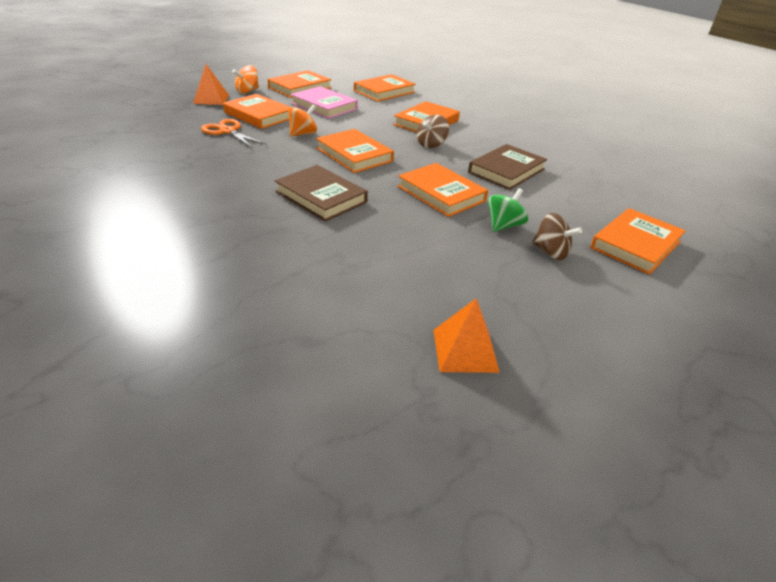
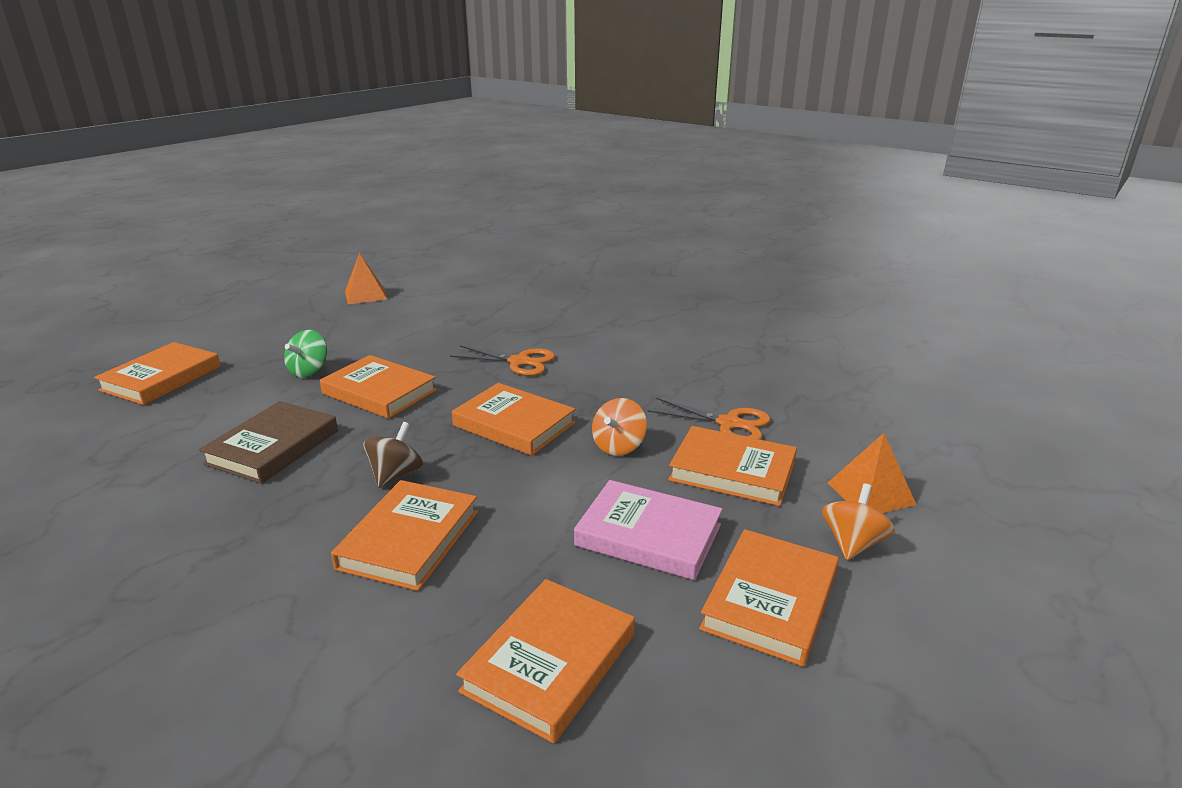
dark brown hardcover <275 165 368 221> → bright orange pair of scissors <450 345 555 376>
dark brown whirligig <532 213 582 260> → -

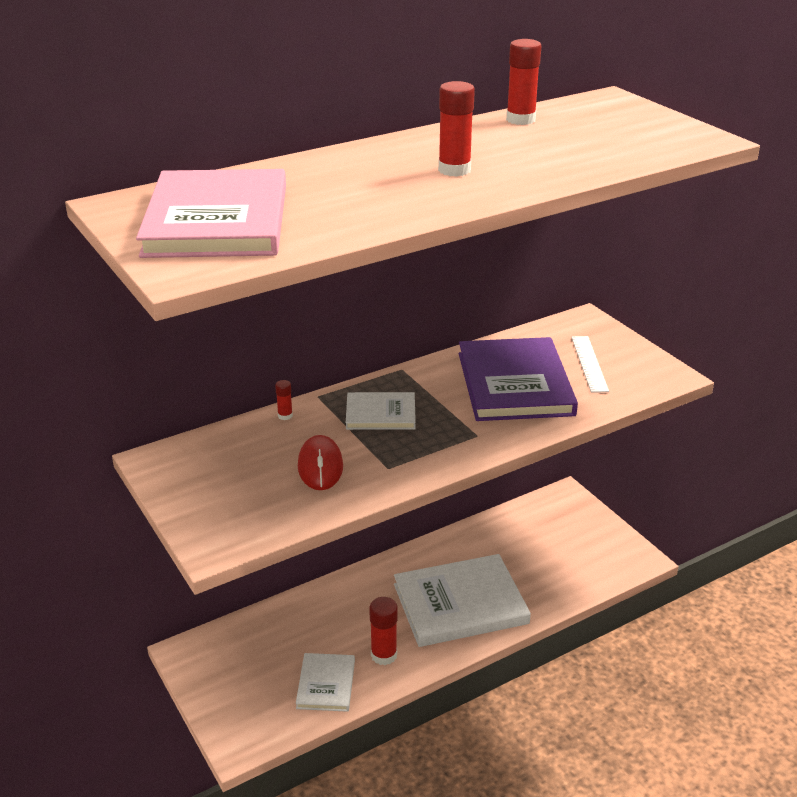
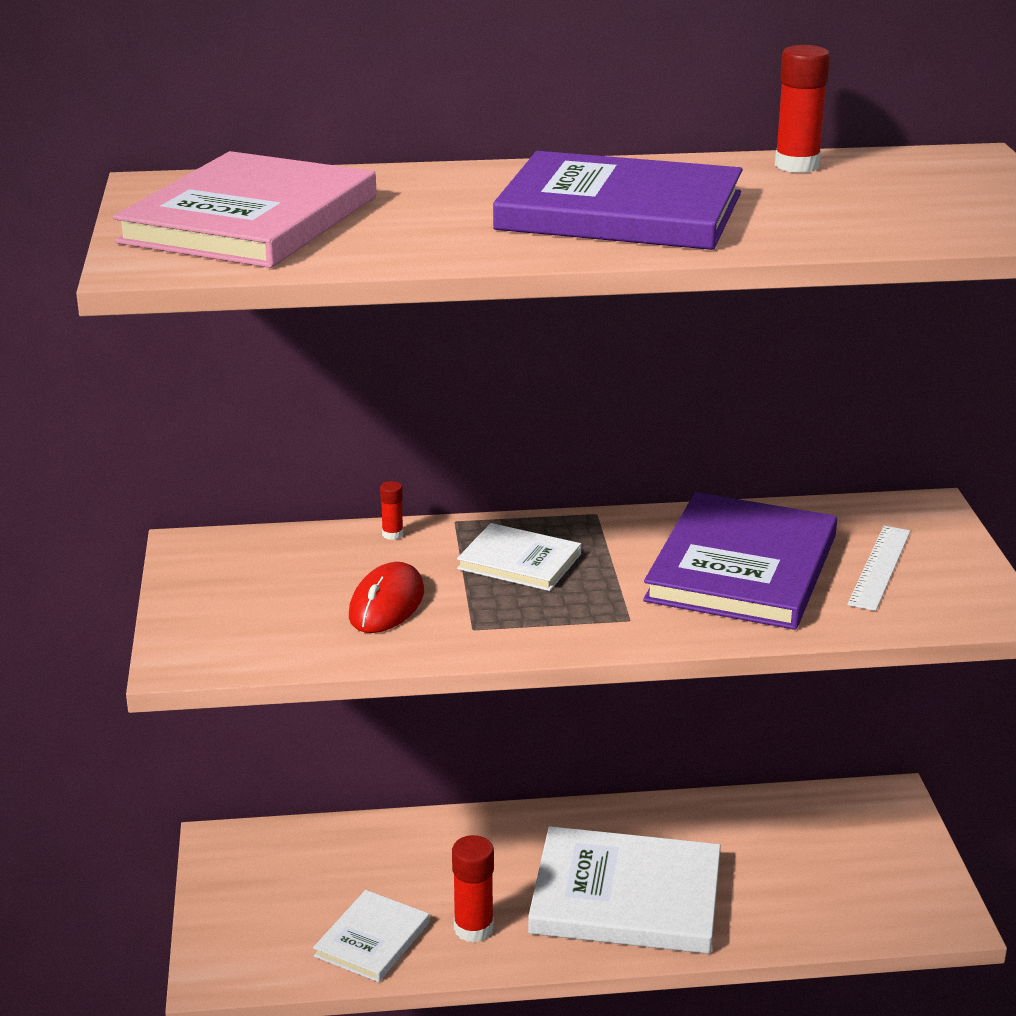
scarlet glue stick <438 81 475 177> → purple hardcover <493 151 743 250>

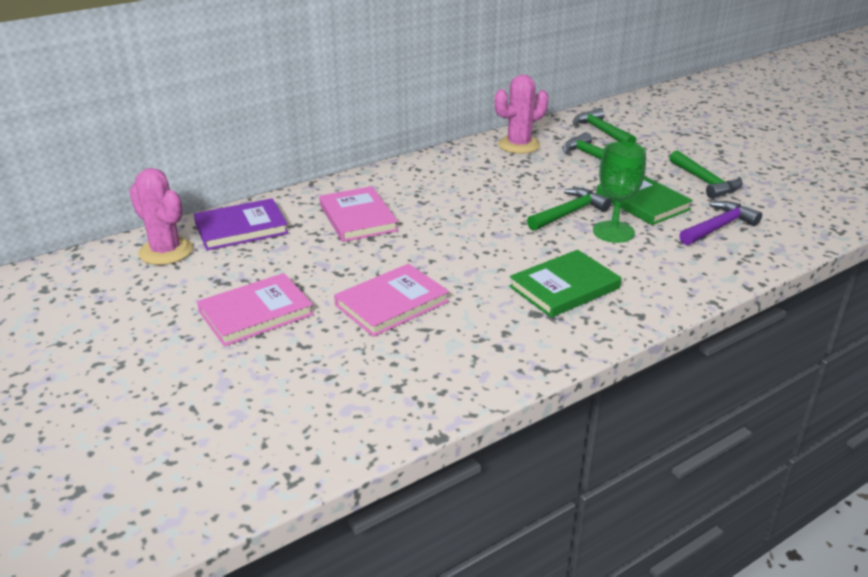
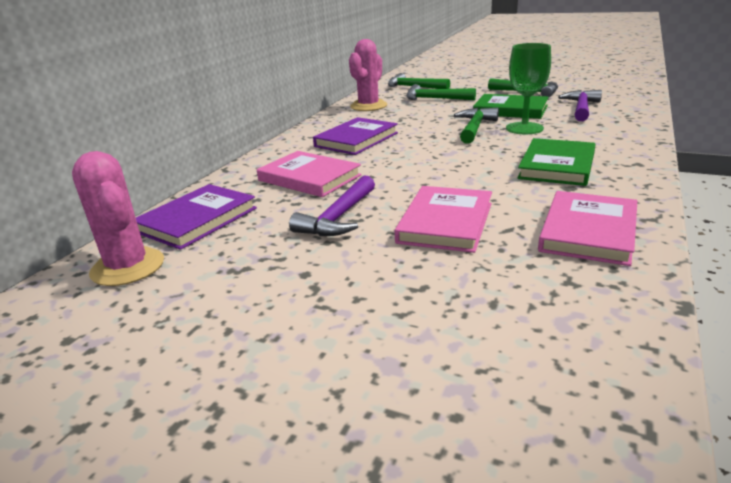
rosy saguaro cactus <129 168 193 265> → rosy saguaro cactus <72 151 164 286>, 45 degrees clockwise
- → purple claw hammer <289 175 375 236>
- → purple hardcover <313 117 398 155>
rosy hardcover <197 273 314 346> → rosy hardcover <538 191 637 266>, relocated

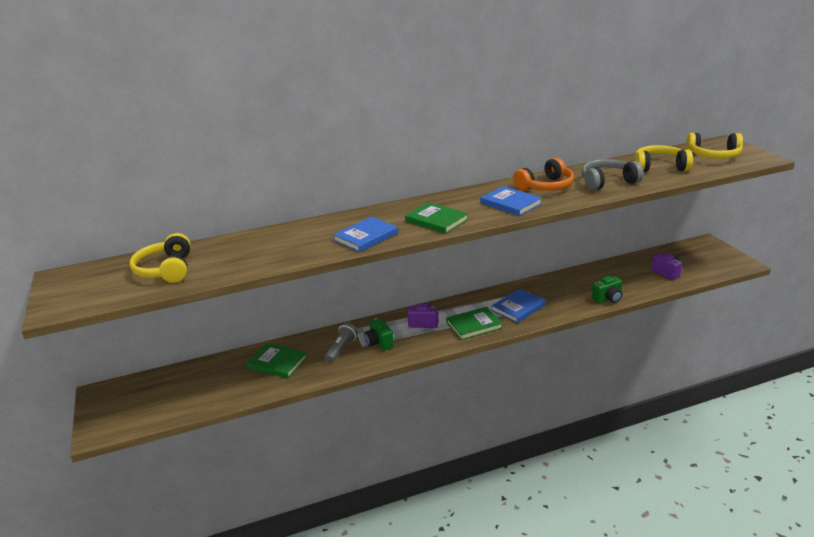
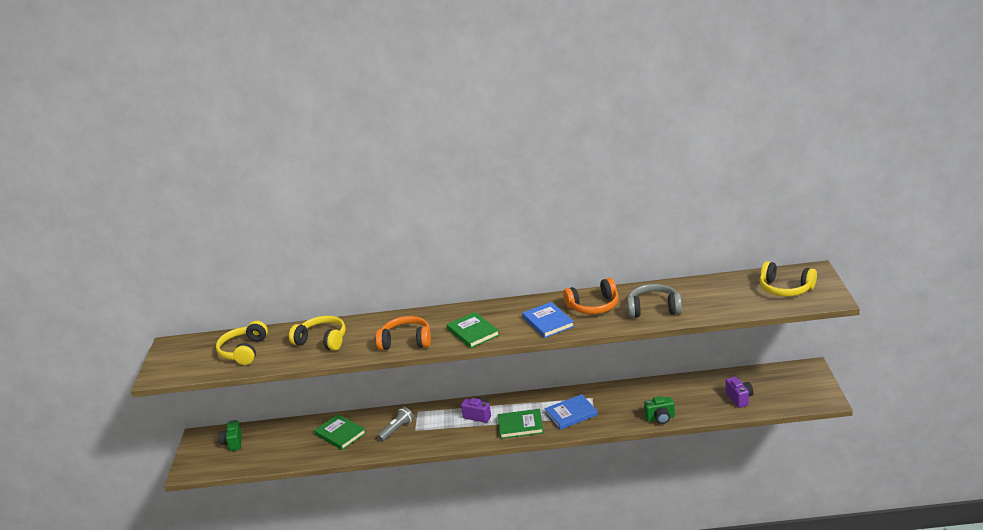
green compact camera <364 318 394 351> → green compact camera <218 420 242 451>, relocated
bright yellow headset <635 145 693 172> → bright yellow headset <289 315 346 351>, relocated
blue hardcover <333 217 398 253> → bright orange headset <376 316 431 350>

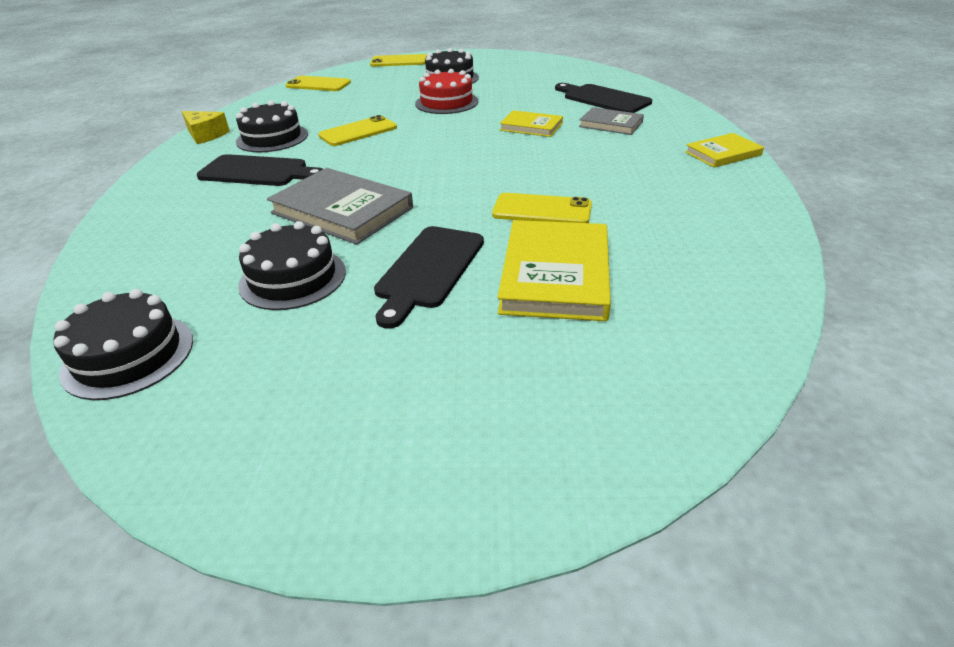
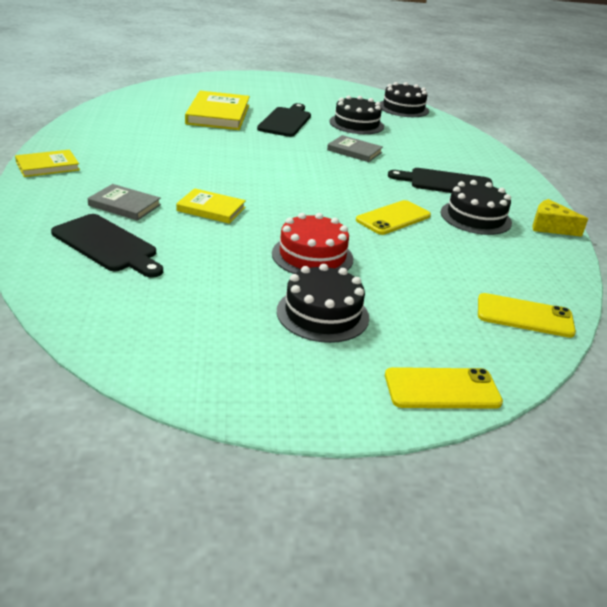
gray hardcover <267 168 413 245> → gray hardcover <327 135 383 162>, x0.58
bright yellow smartphone <492 193 592 223> → -

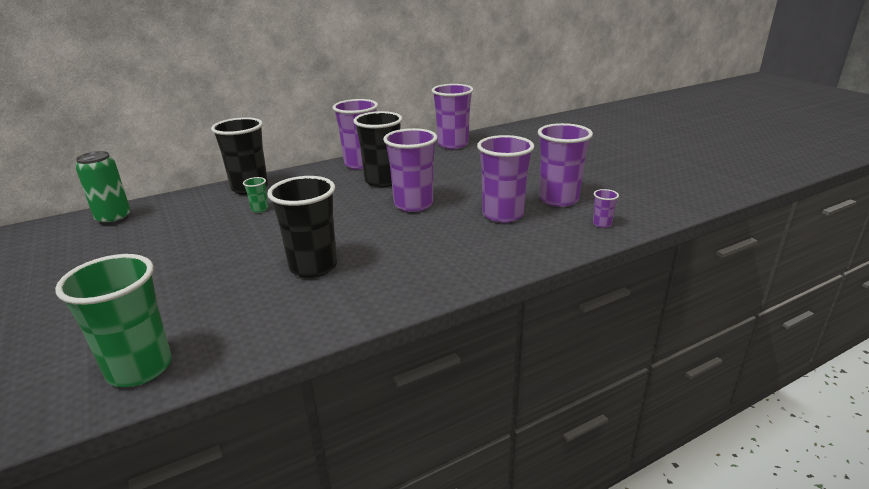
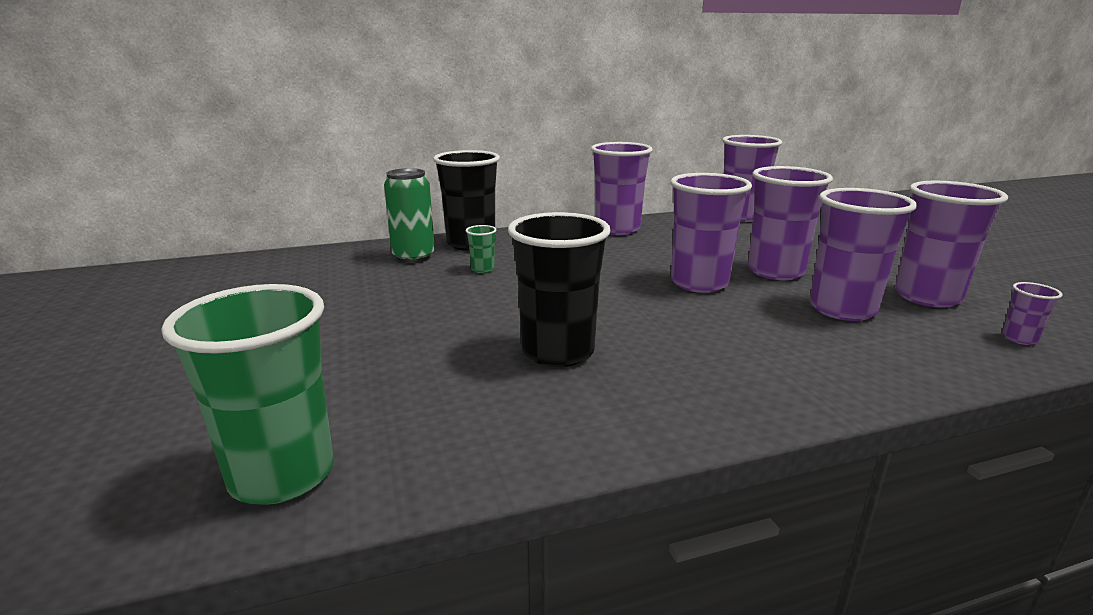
green soda can <76 151 131 225> → green soda can <384 168 435 263>, relocated
- → purple beaker <748 166 833 280>
jet-black beaker <353 111 403 187> → -

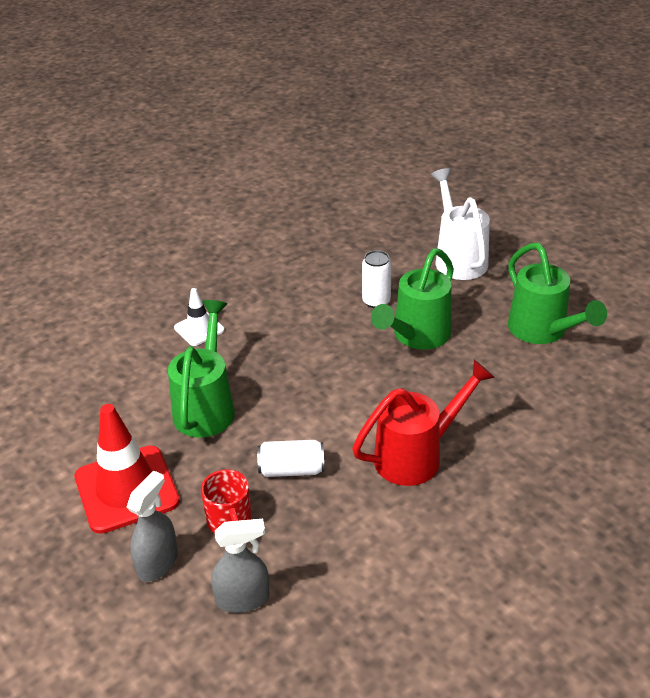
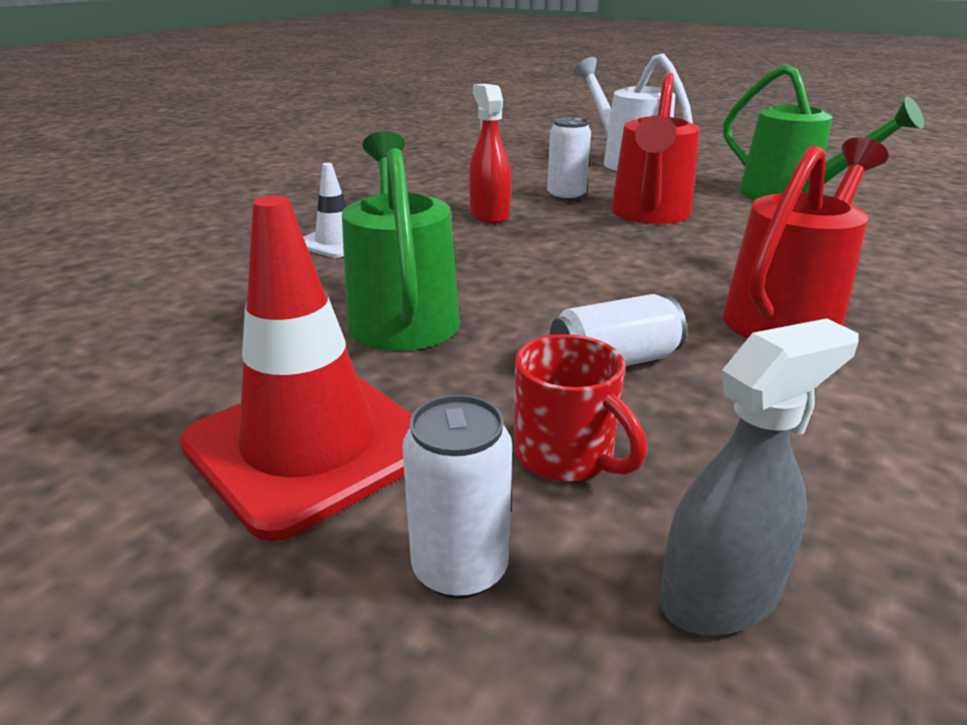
gray sprayer <127 471 178 582> → snow-white soda can <402 395 512 599>
- → scarlet sprayer <469 84 511 224>
green sprinkling can <371 249 454 349> → scarlet sprinkling can <611 72 700 224>

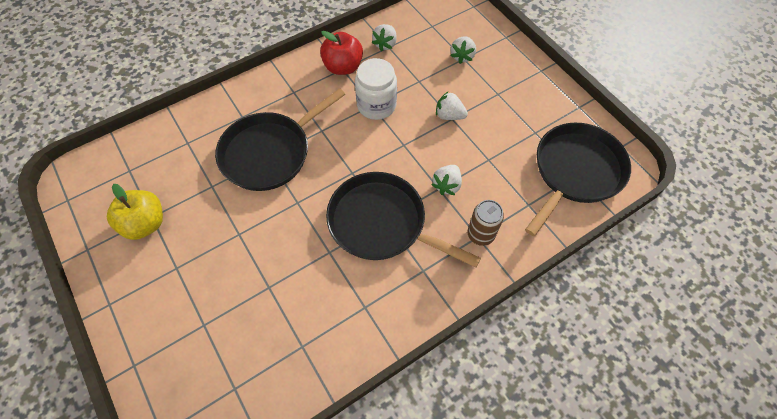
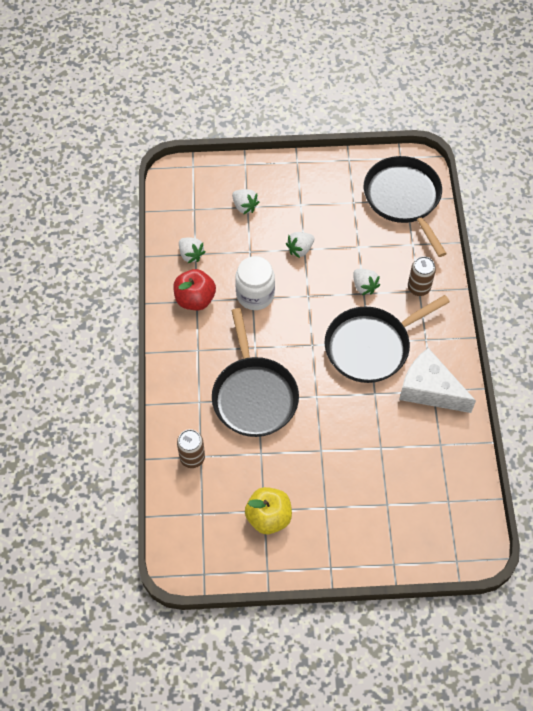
- → dark brown soda can <177 429 205 468>
- → snow-white piece of cheese <399 348 476 413>

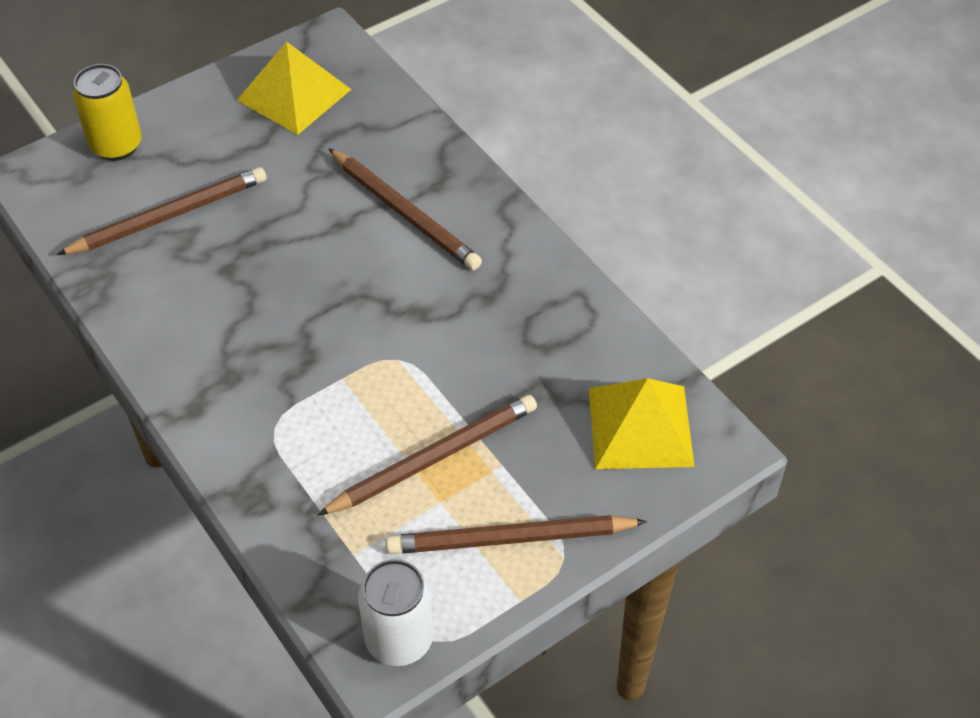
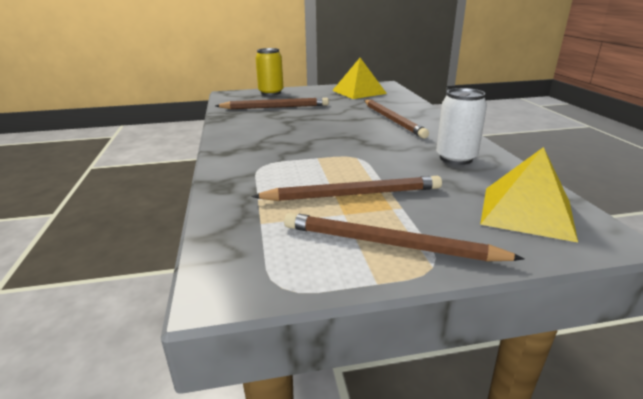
snow-white soda can <358 559 433 666> → snow-white soda can <436 88 487 165>, relocated

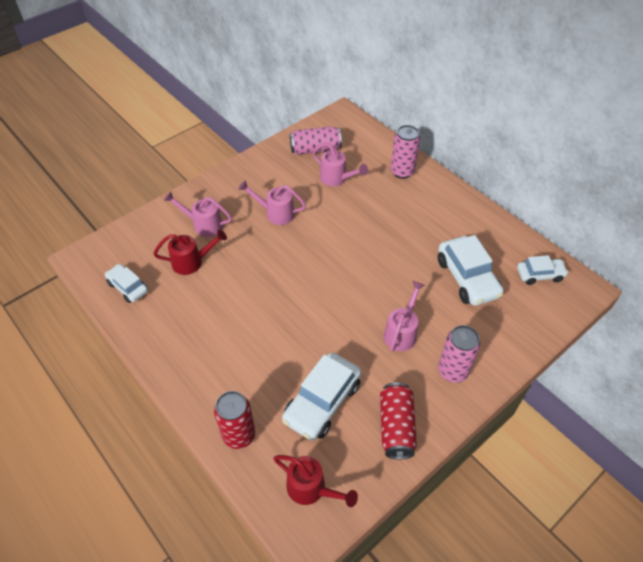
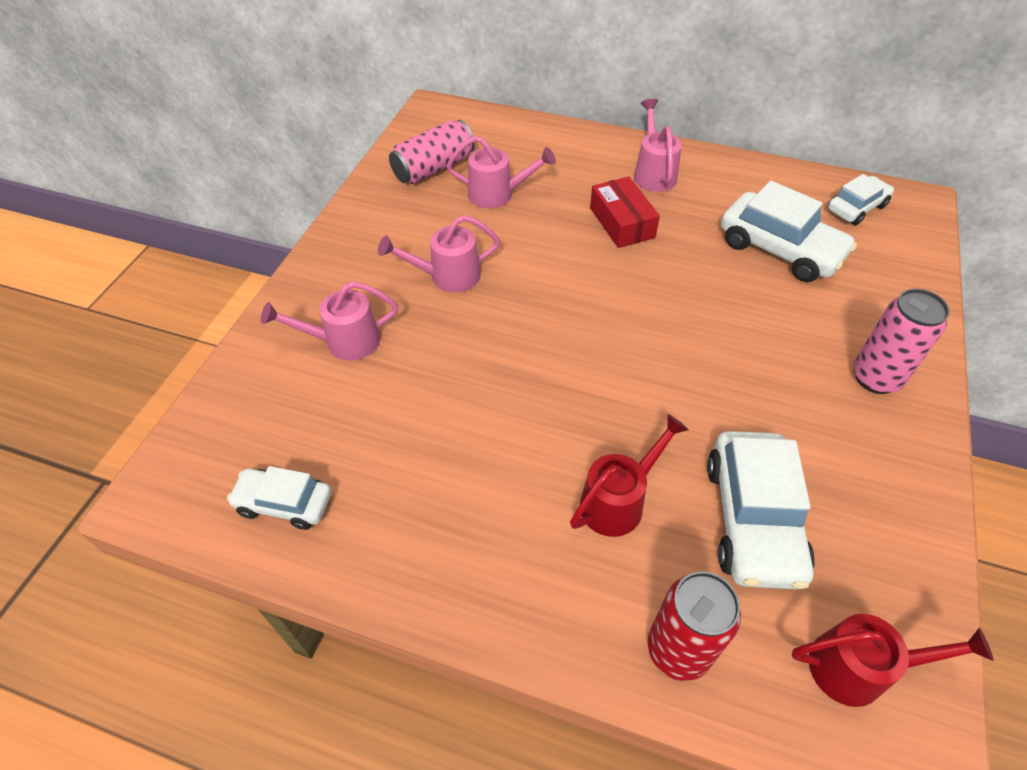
scarlet sprinkling can <153 230 227 275> → scarlet sprinkling can <570 414 689 537>, relocated
- → scarlet box <590 177 660 248>
rosy sprinkling can <384 281 425 352> → rosy sprinkling can <634 99 682 192>, relocated
scarlet soda can <380 382 417 459> → -
rosy soda can <391 125 420 179> → -

